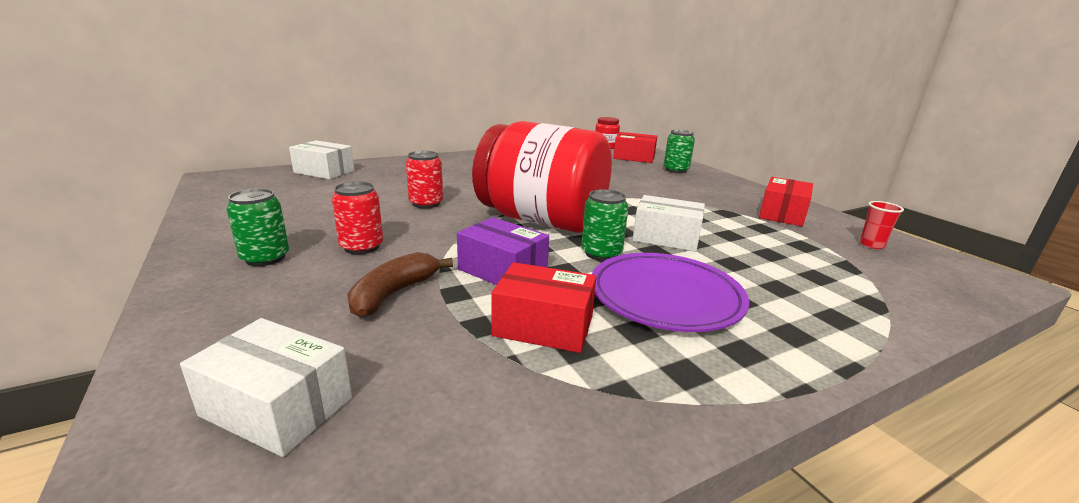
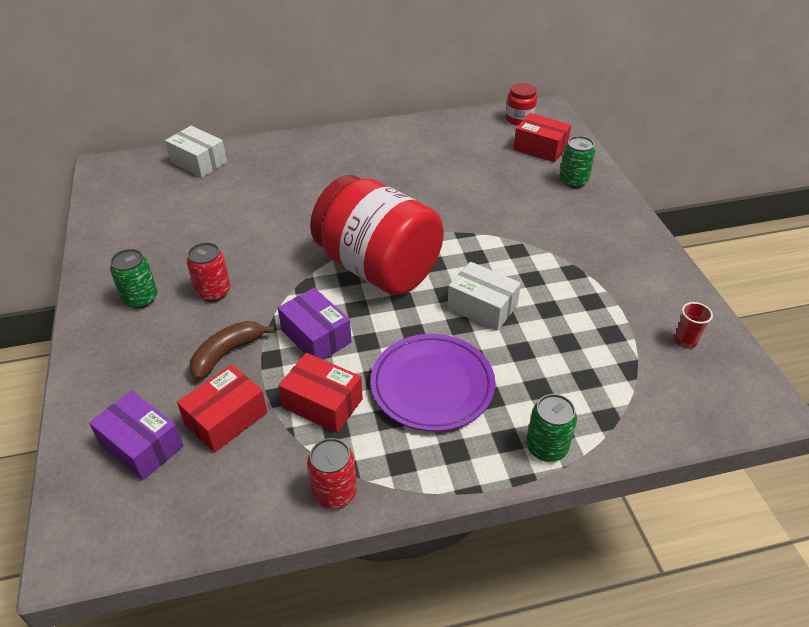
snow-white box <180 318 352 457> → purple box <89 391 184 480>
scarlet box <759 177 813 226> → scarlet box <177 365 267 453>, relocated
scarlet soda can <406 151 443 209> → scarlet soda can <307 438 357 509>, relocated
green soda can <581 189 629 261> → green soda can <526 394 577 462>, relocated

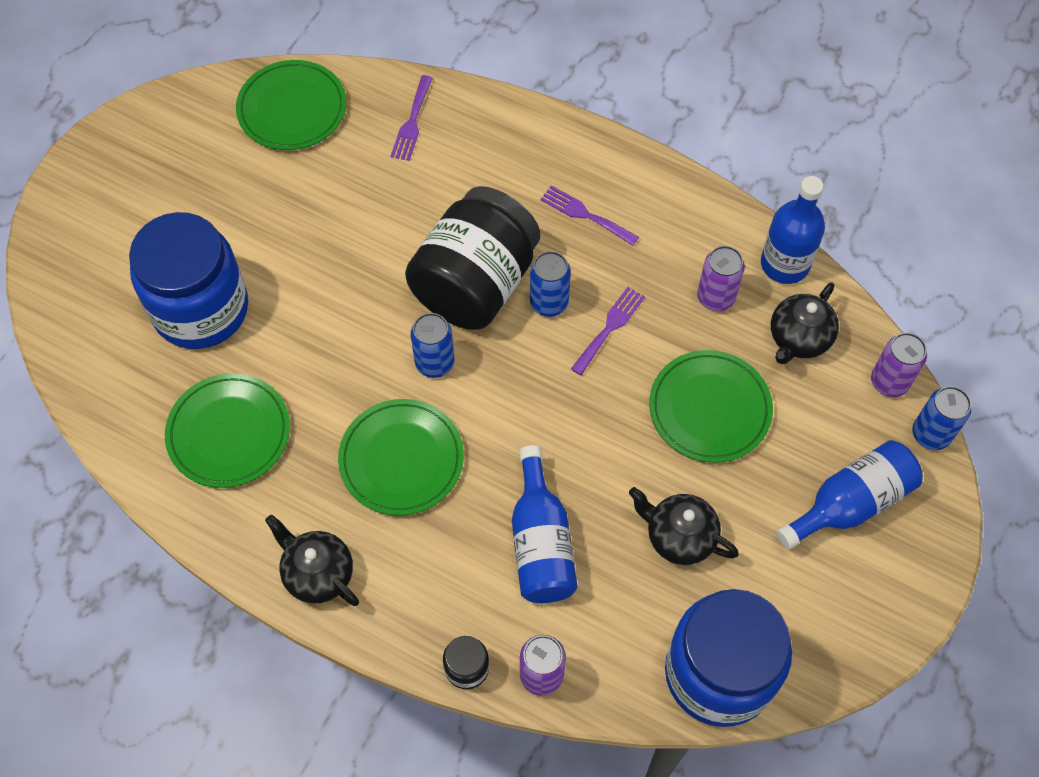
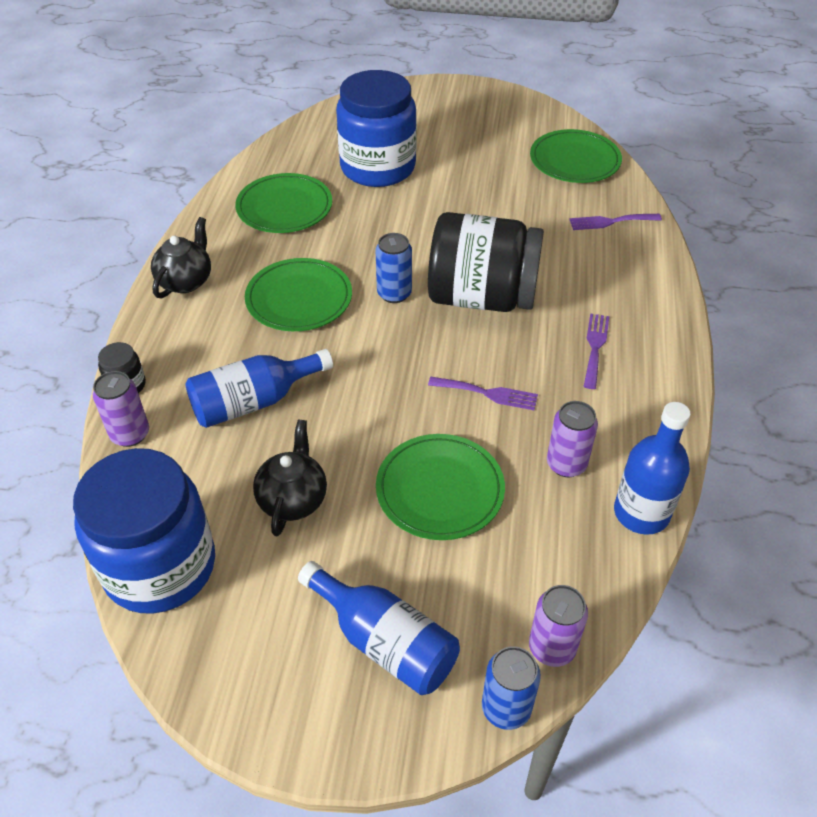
blue soda can <530 251 571 317> → -
jet-black teapot <771 282 839 364> → -

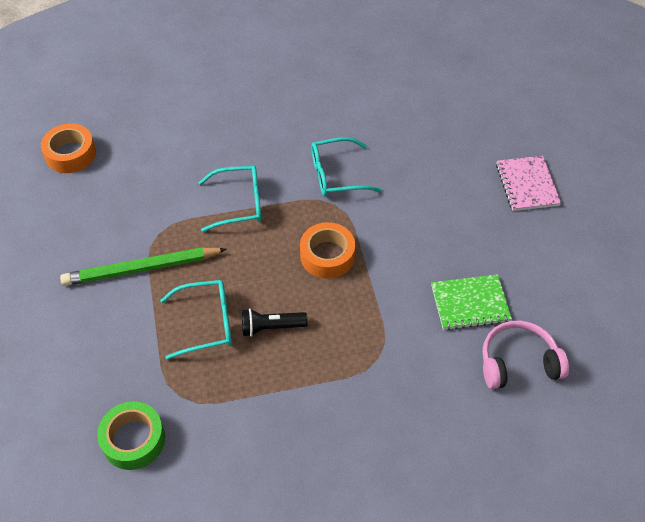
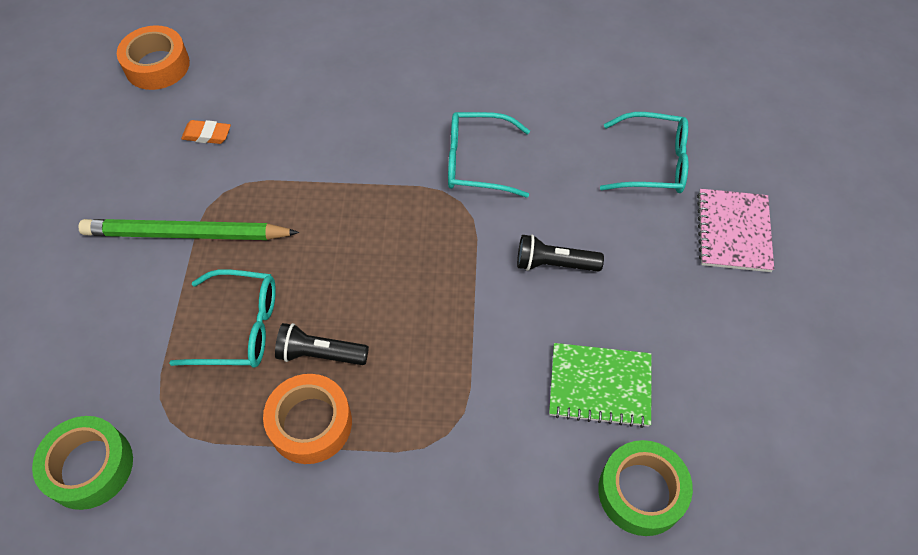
- → bright orange eraser <181 120 231 144>
bright orange sticky tape <300 222 355 279> → bright orange sticky tape <263 374 352 464>, relocated
- → jet-black torch <517 234 604 272>
rosy headset <482 321 569 389> → green sticky tape <598 440 693 536>
teal glasses <198 166 262 232> → teal glasses <600 112 689 193>, relocated

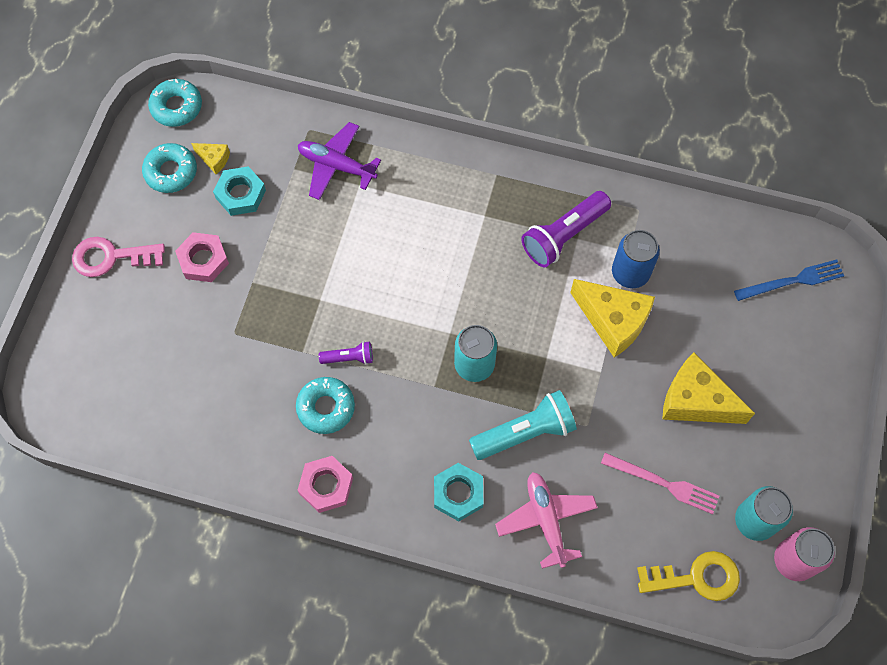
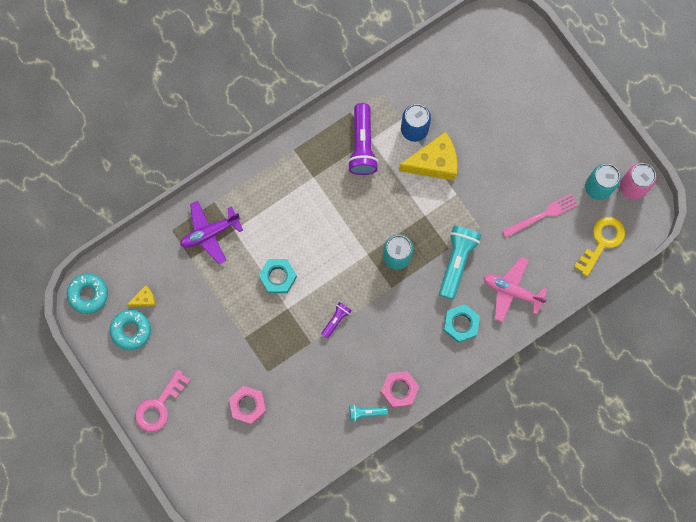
rosy nut <175 232 229 282> → rosy nut <229 386 266 424>, relocated
teal nut <213 166 266 216> → teal nut <259 259 297 293>, relocated
- → teal torch <349 405 388 421>
teal doughnut <296 377 355 434> → -
bright yellow piece of cheese <662 352 755 424> → -
blue fork <734 259 844 301> → -

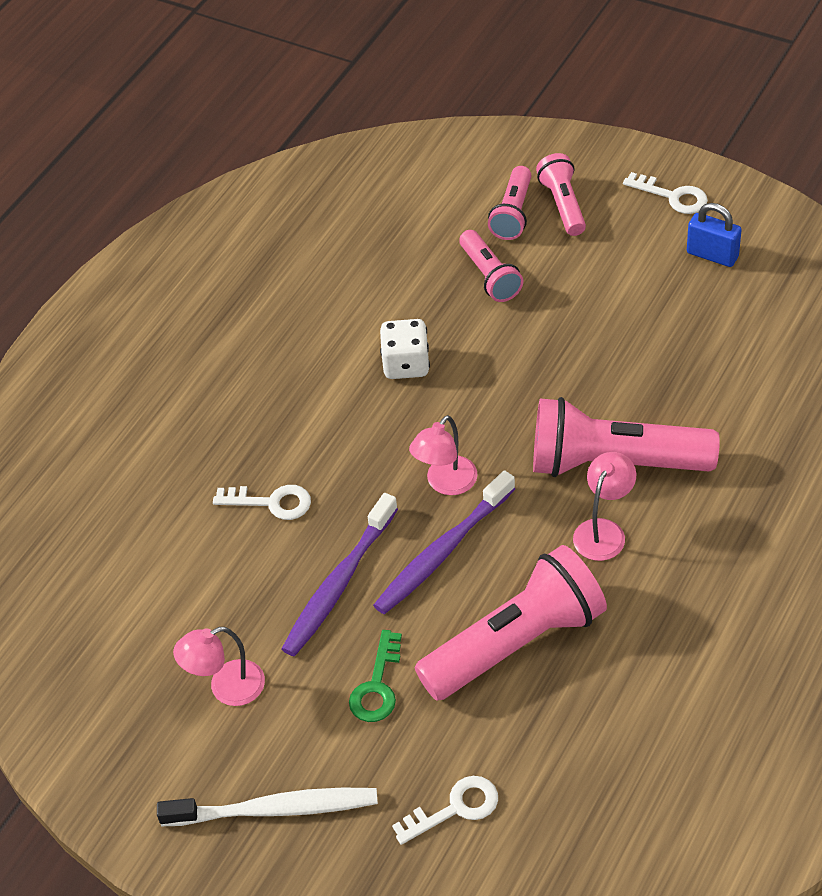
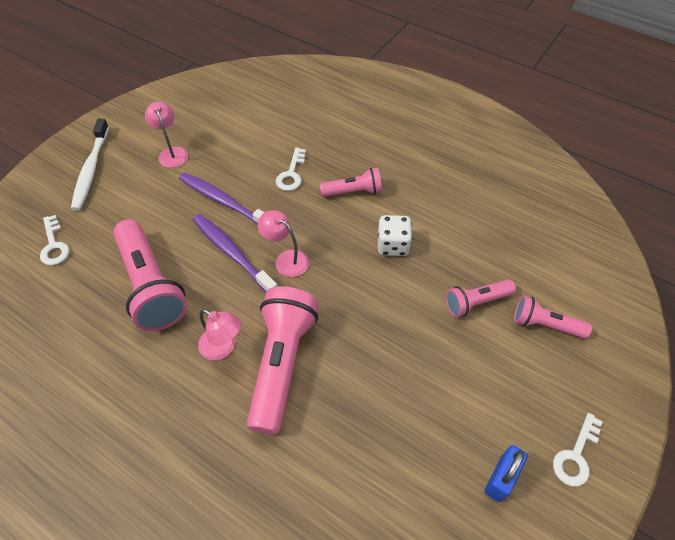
rosy torch <536 153 586 236> → rosy torch <320 168 382 197>, relocated
green key <349 630 402 722> → -

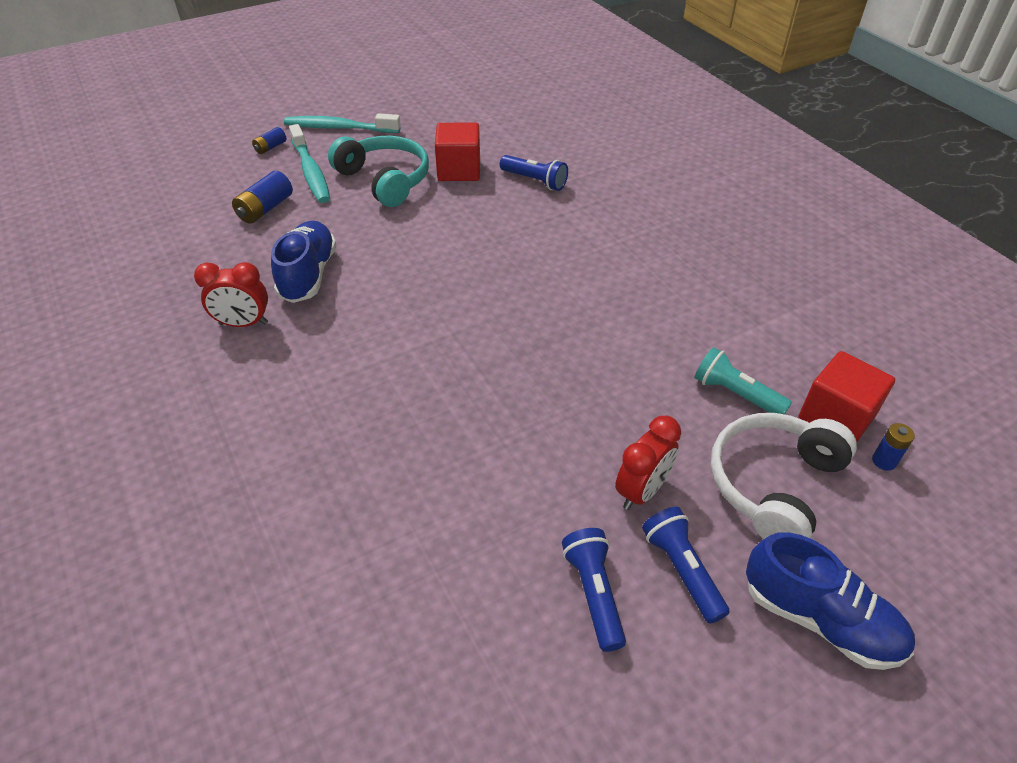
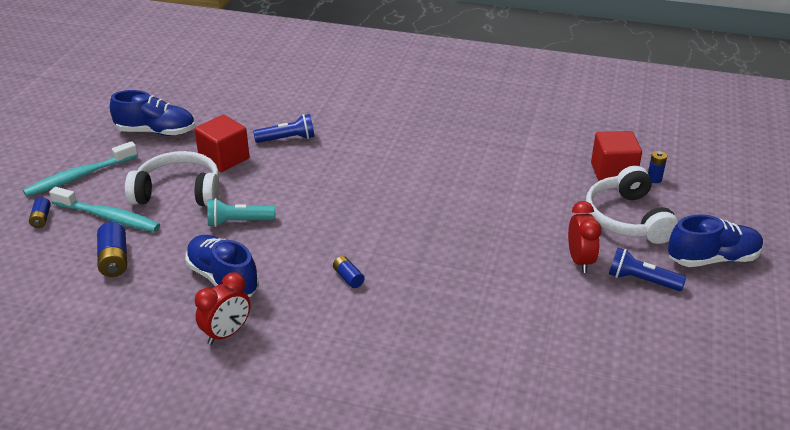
- → blue sneaker <110 90 195 136>
teal headset <328 136 429 207> → snow-white headset <125 151 220 206>
teal torch <695 347 792 414> → teal torch <207 198 275 227>, relocated
- → blue power cell <333 256 365 288>
blue torch <562 528 626 652> → -

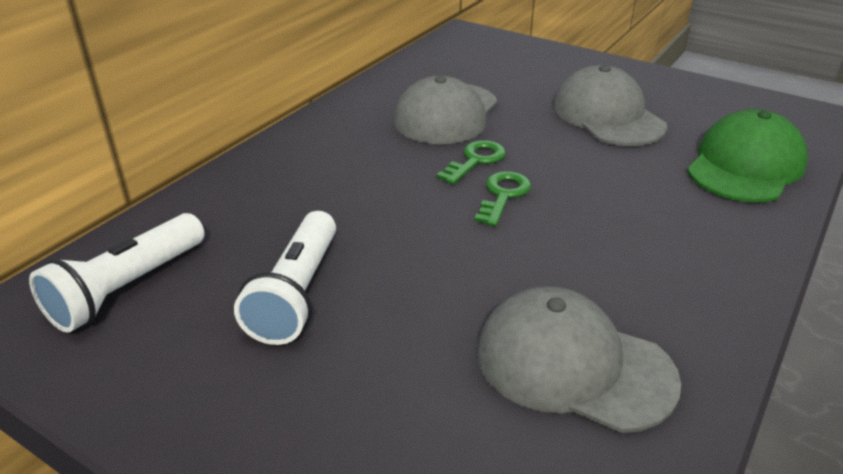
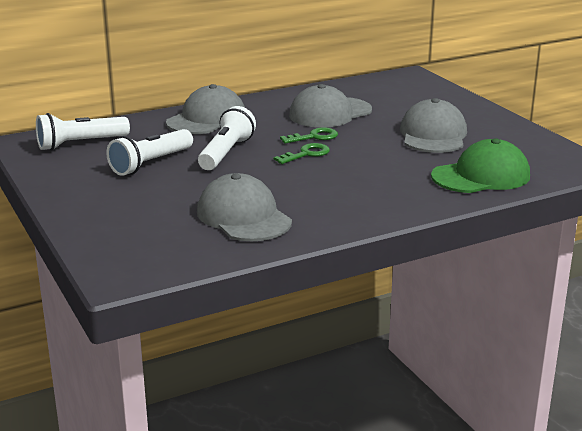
- → gray baseball cap <166 84 245 134>
- → snow-white torch <198 106 256 170>

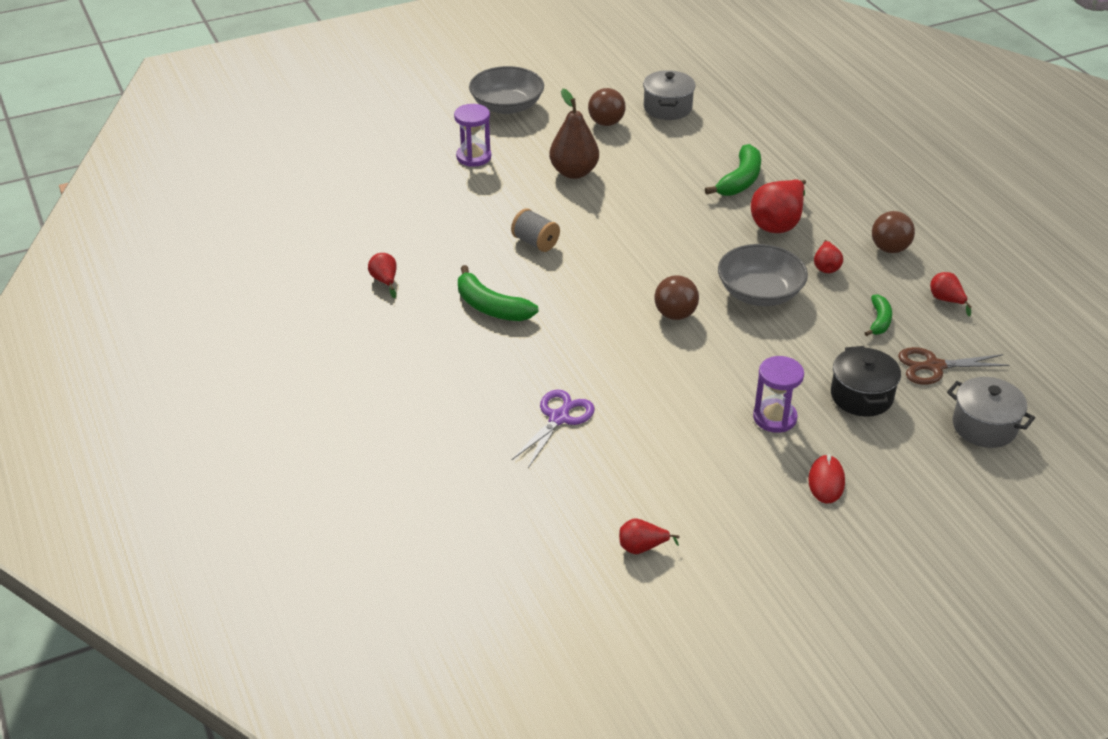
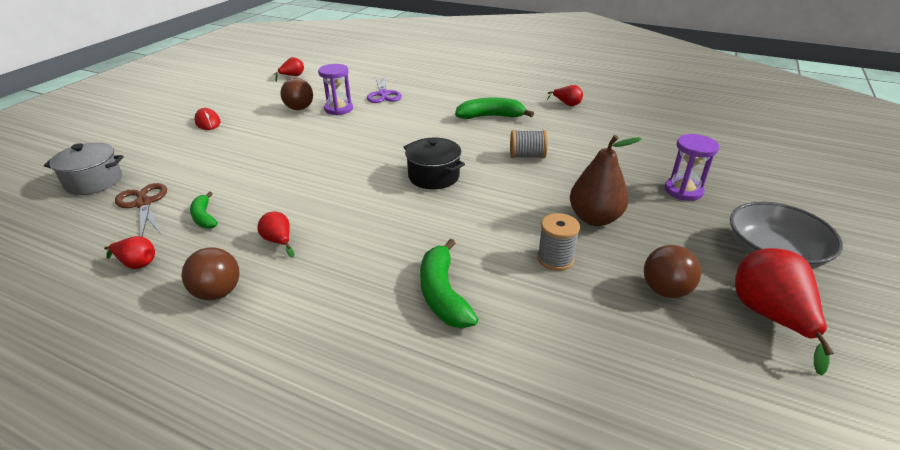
dark brown pair of scissors <898 347 1010 385> → dark brown pair of scissors <115 183 167 237>, 75 degrees counterclockwise
dark brown sphere <654 275 699 320> → dark brown sphere <280 78 313 110>, relocated
purple sand timer <753 356 804 433> → purple sand timer <318 64 353 115>, relocated
jet-black stockpot <831 346 901 416> → jet-black stockpot <404 138 465 189>, relocated
- → gray spool <537 213 580 271>
scarlet pear <751 179 806 233> → scarlet pear <735 248 834 375>, relocated
gray stockpot <643 70 695 120> → -
gray serving bowl <718 244 808 306> → -

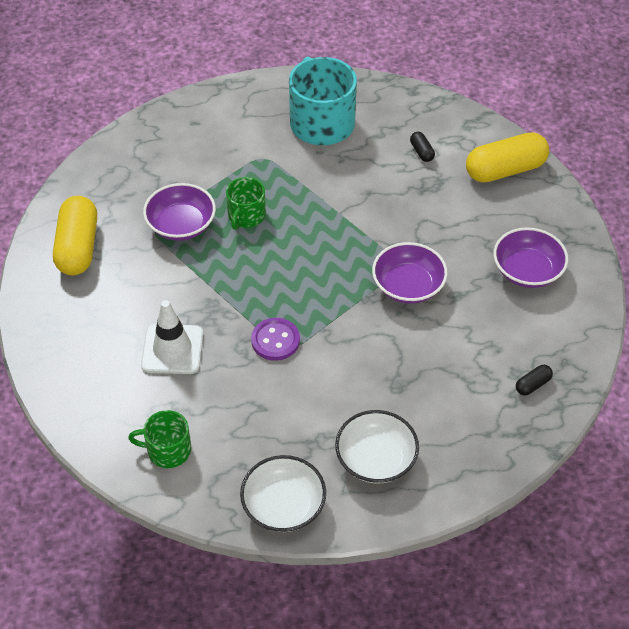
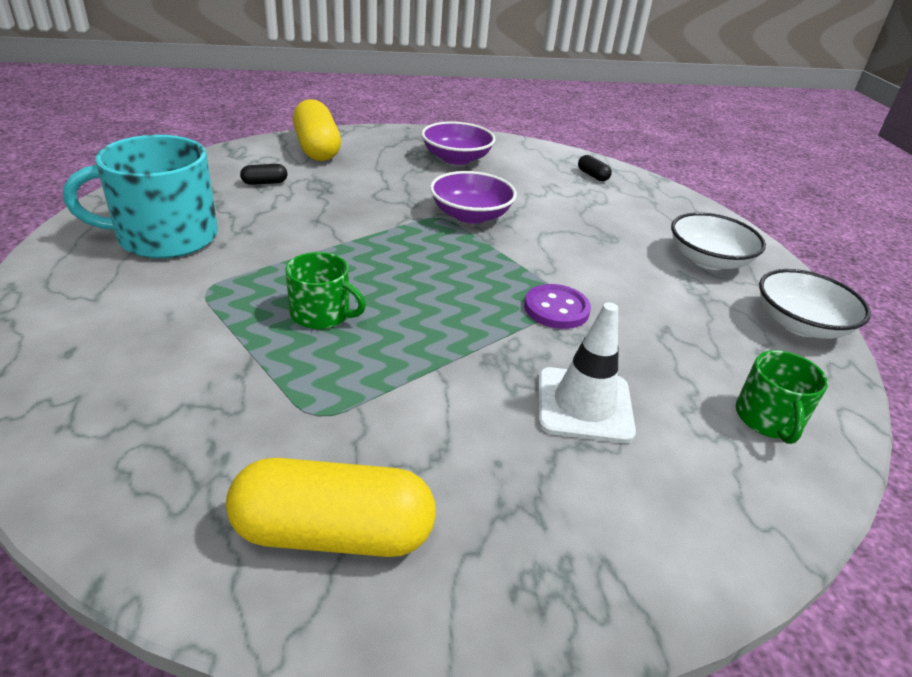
purple serving bowl <143 183 216 241> → -

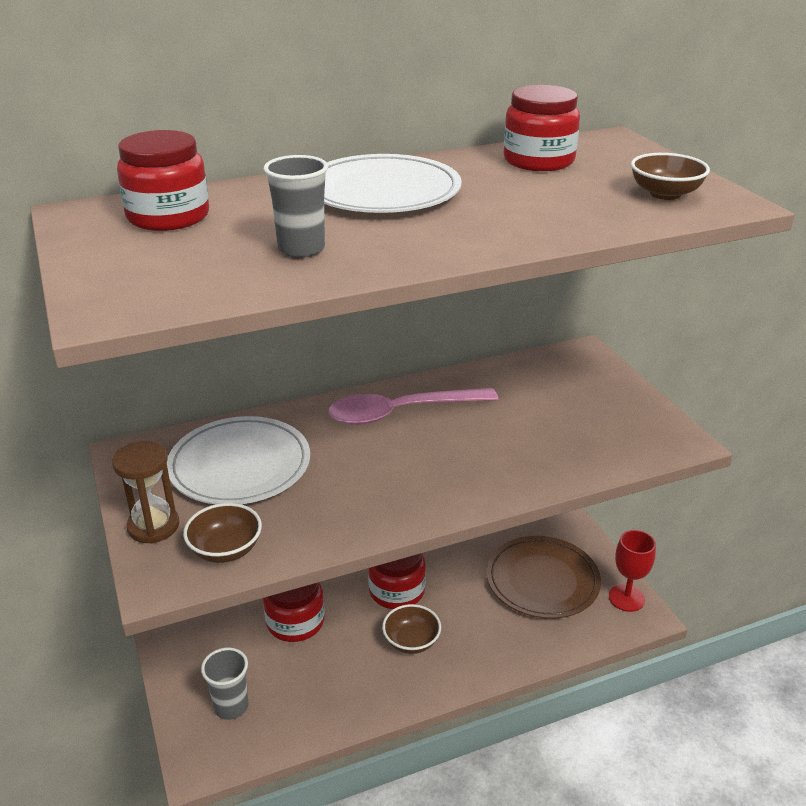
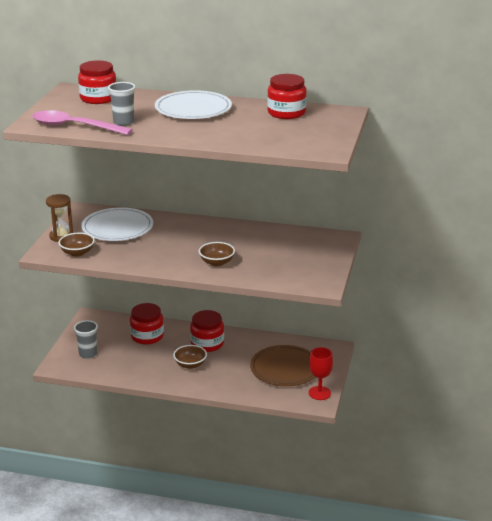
rosy tablespoon <328 388 498 425> → rosy tablespoon <32 110 133 135>, relocated
dark brown serving bowl <631 153 710 200> → dark brown serving bowl <199 242 235 266>, relocated

